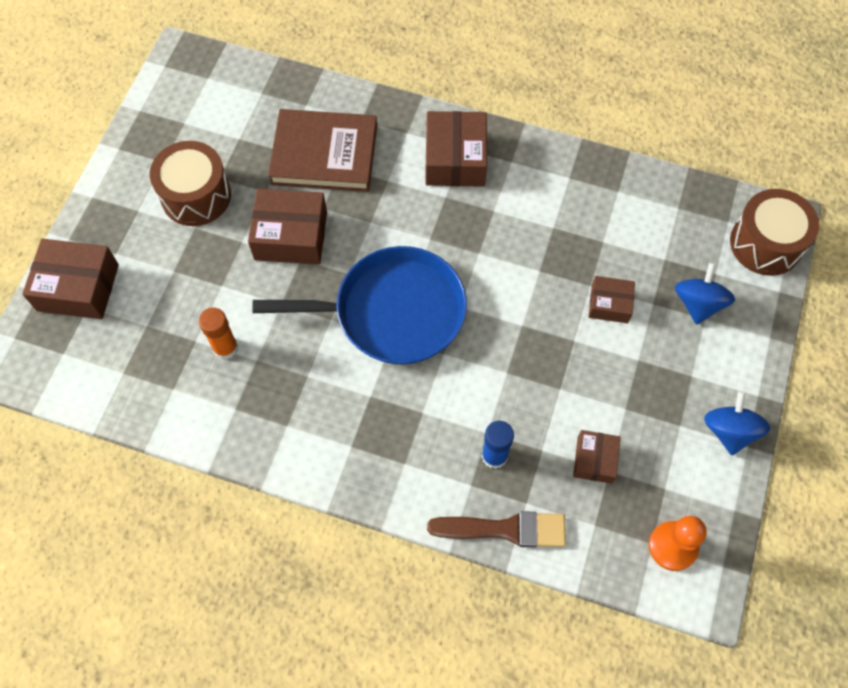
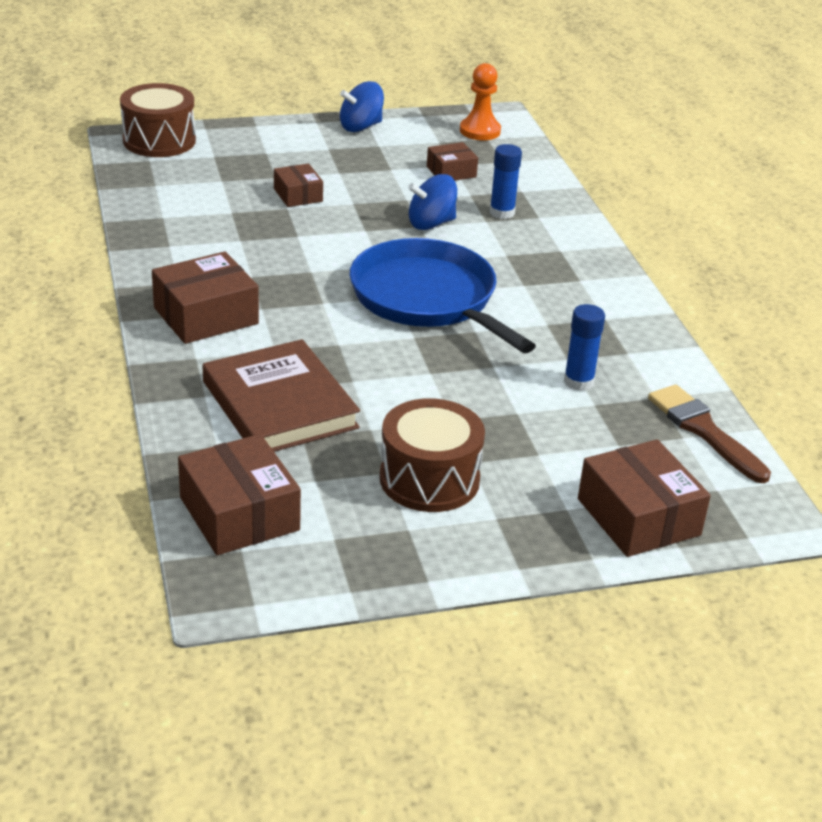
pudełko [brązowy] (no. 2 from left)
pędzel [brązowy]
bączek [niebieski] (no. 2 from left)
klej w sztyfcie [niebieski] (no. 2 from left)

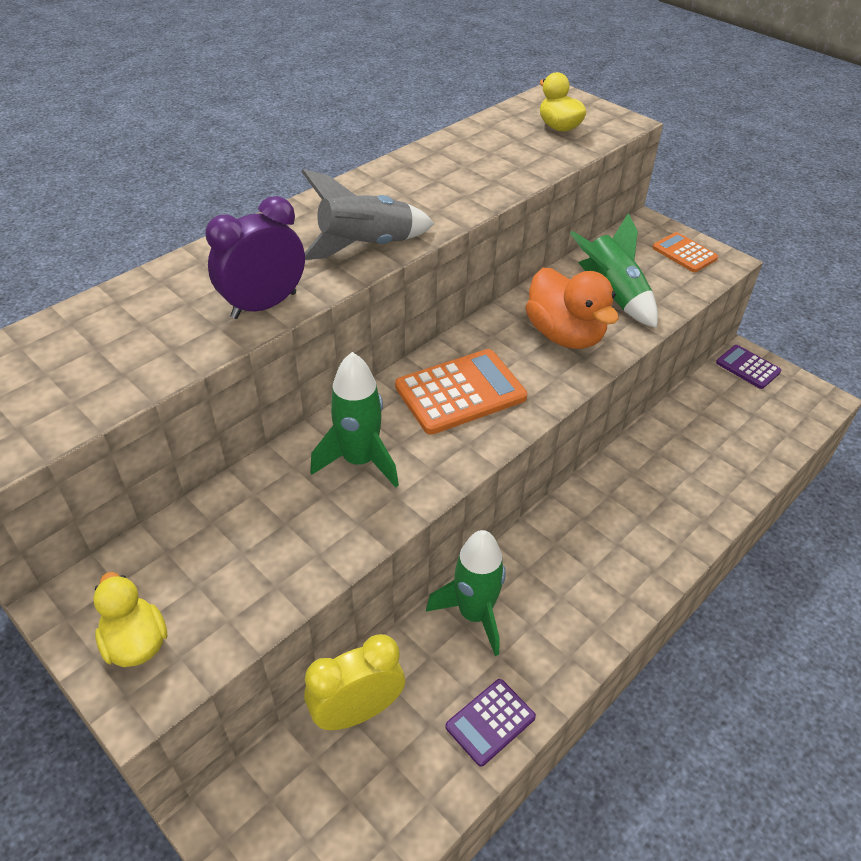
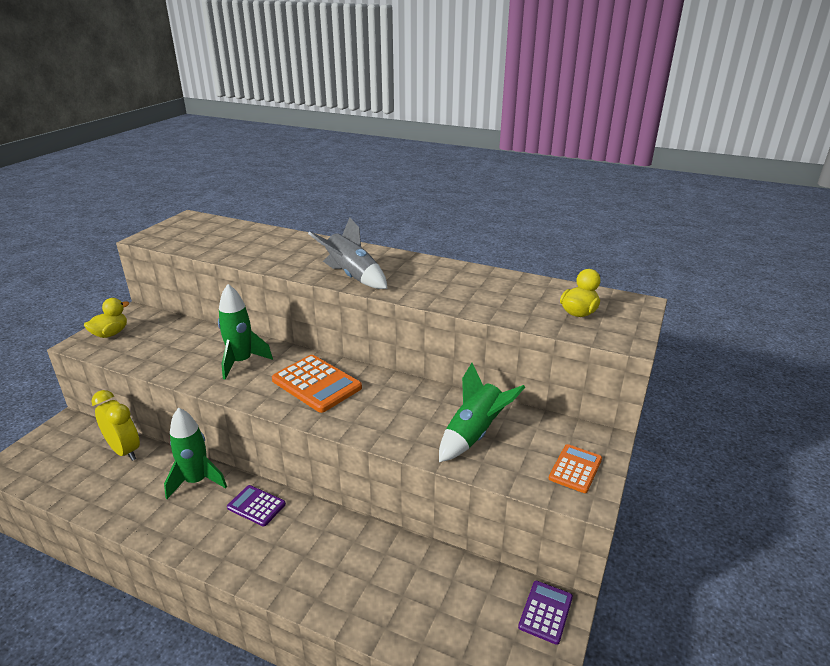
budzik [fioletowy]
kaczka [pomarańczowy]
kalkulator [fioletowy] (no. 1 from left)

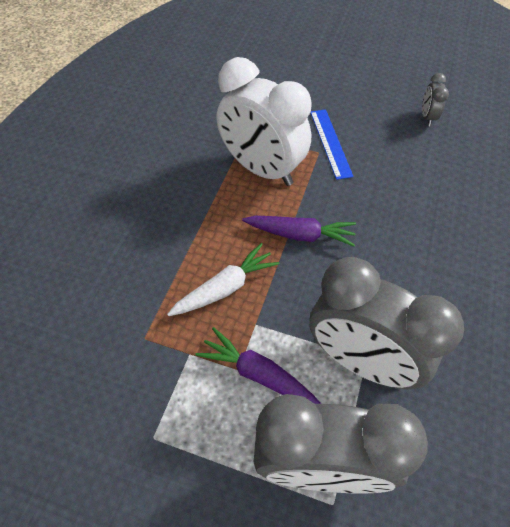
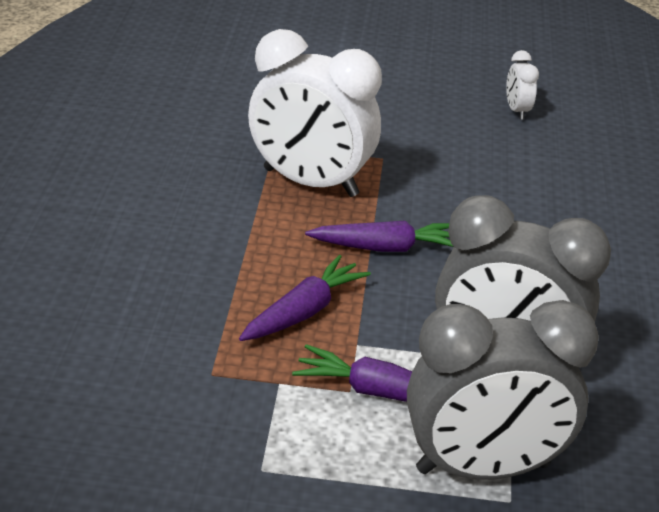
linijka [niebieski]
marchewka [fioletowy] (no. 1 from left)
budzik [biały] (no. 2 from left)

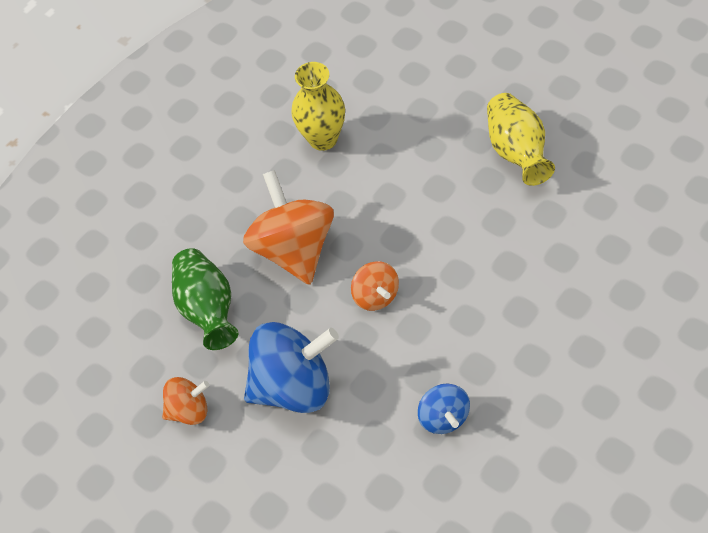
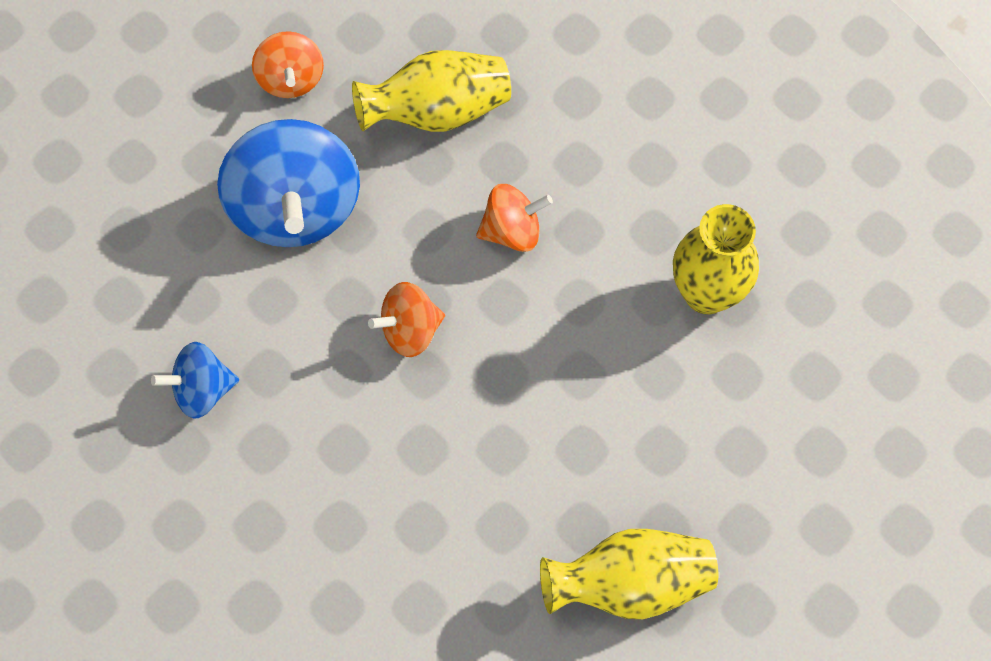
wazon [żółty] (no. 1 from left)
bączek [pomarańczowy] (no. 3 from left)

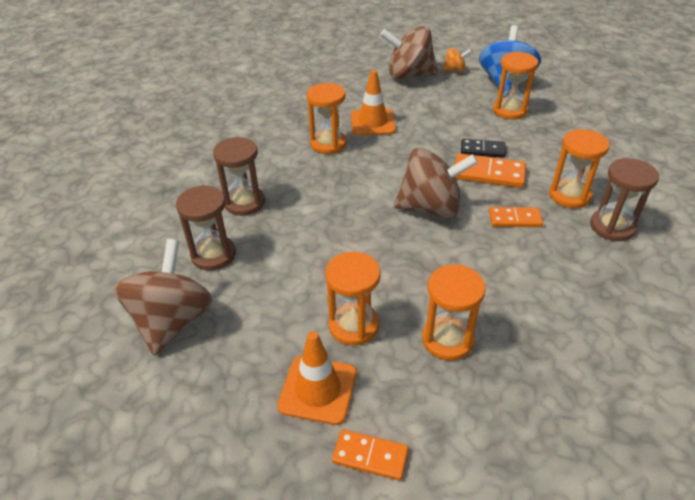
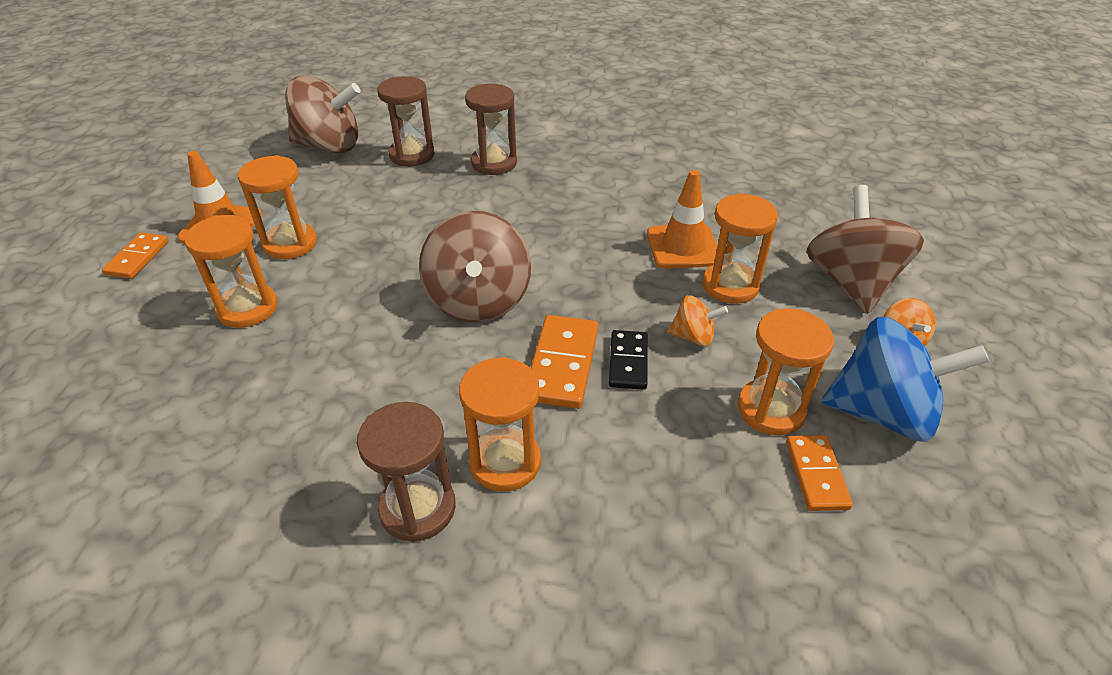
bączek [pomarańczowy] (no. 1 from left)
klepsydra [pomarańczowy] (no. 4 from left)
kostka domina [pomarańczowy] (no. 3 from left)

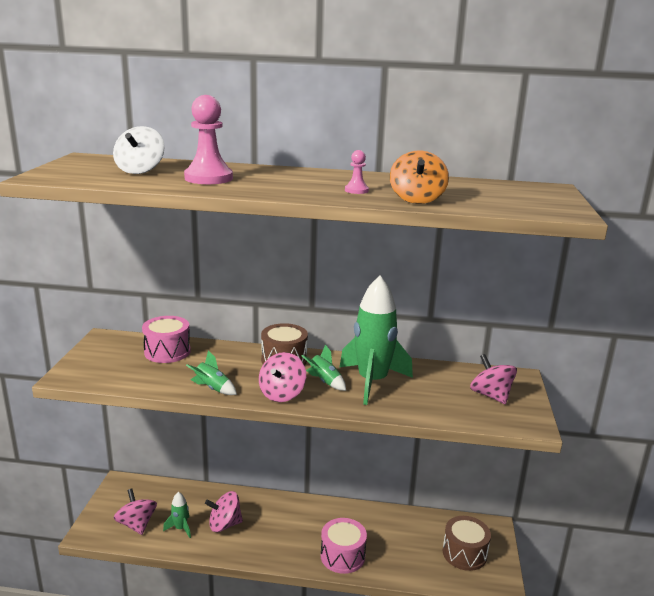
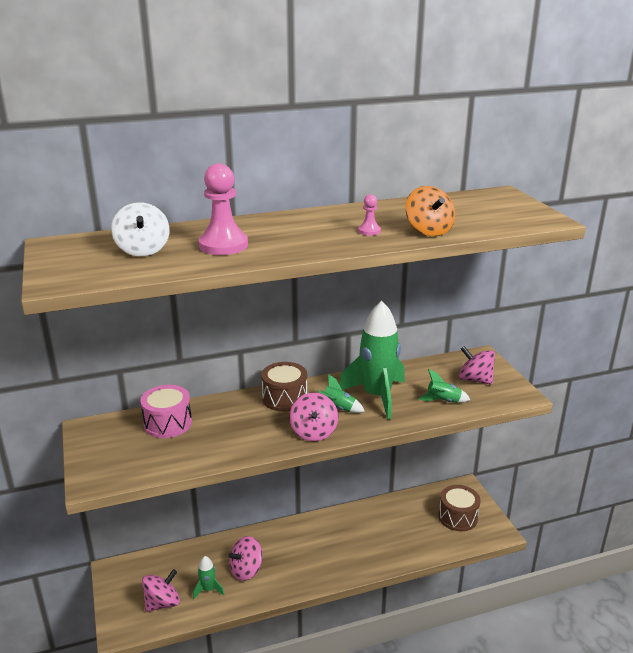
bęben [różowy] (no. 2 from left in the first image)
rakieta [zielony] (no. 4 from left)
bączek [różowy] (no. 1 from left)

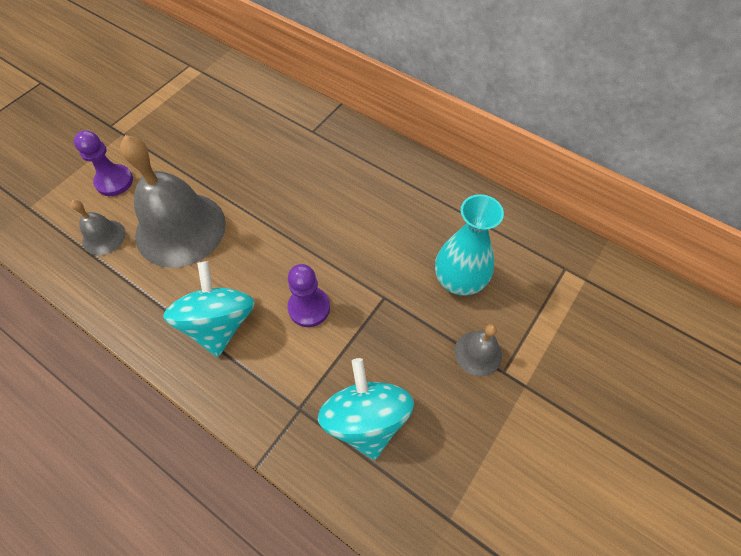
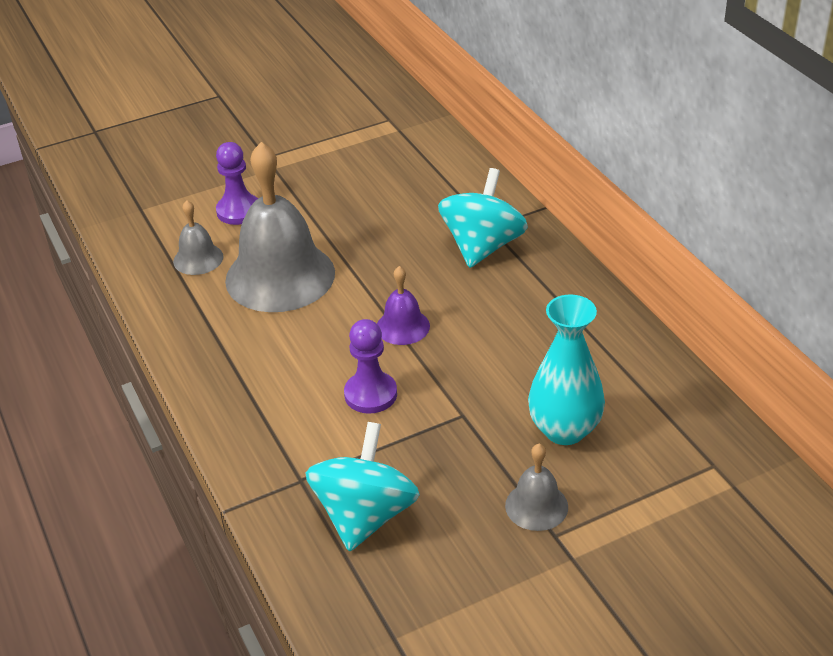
dzwonek [fioletowy]
bączek [turkusowy] (no. 2 from left)

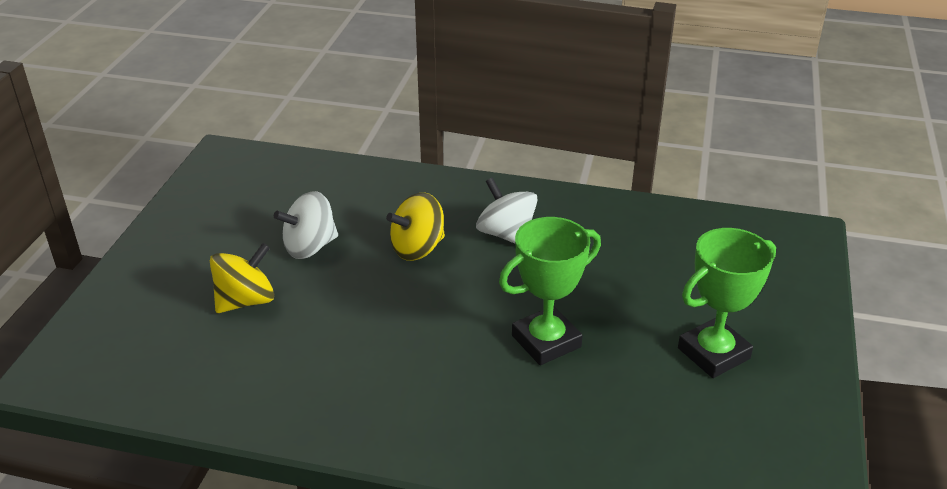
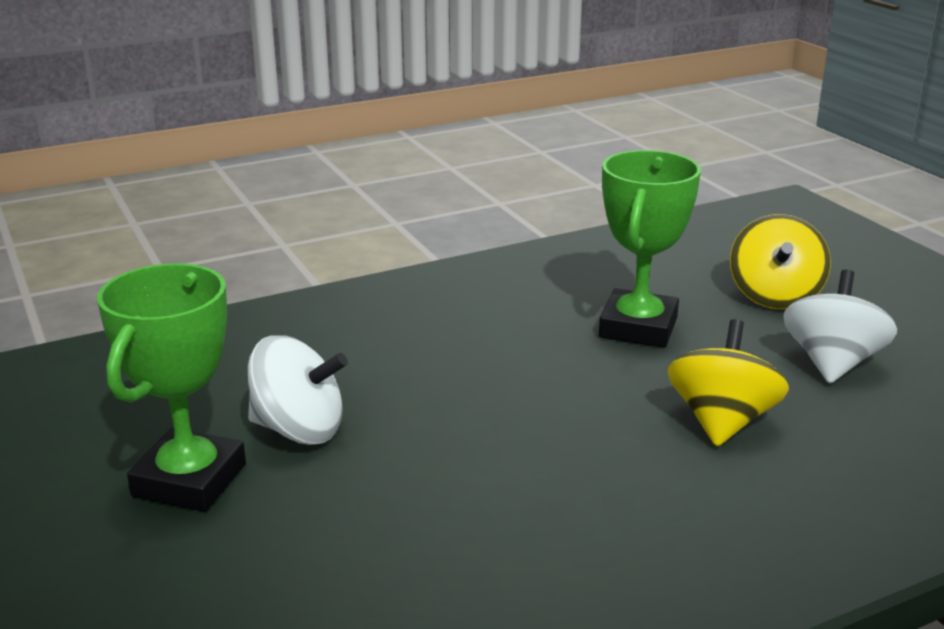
bączek [biały] (no. 1 from left)
puchar [zielony] (no. 2 from left)

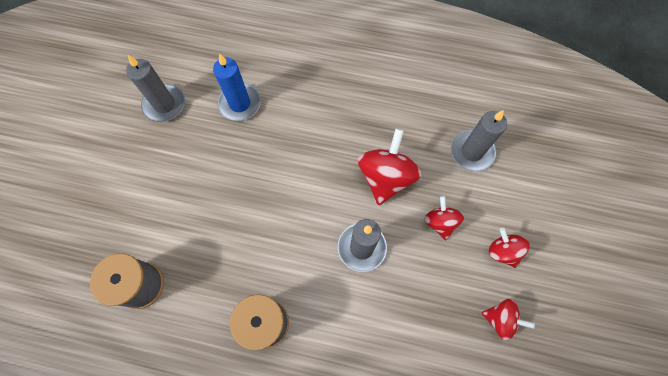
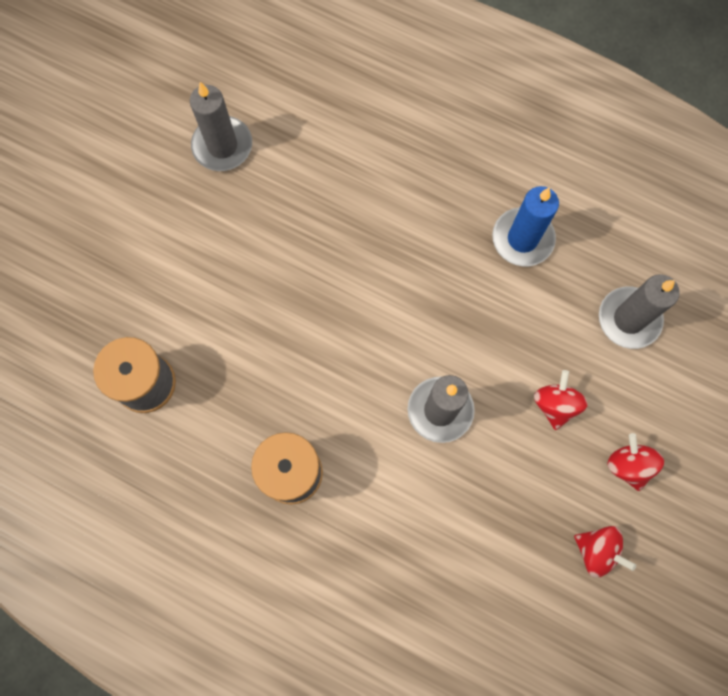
bączek [czerwony] (no. 1 from left in the first image)
świeca [niebieski]

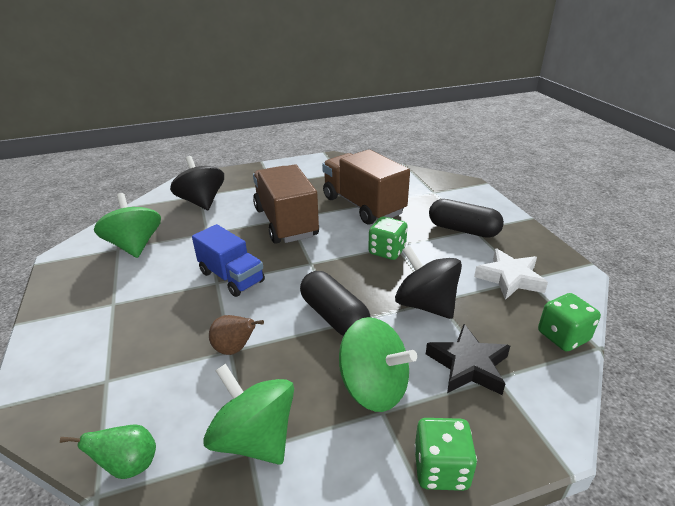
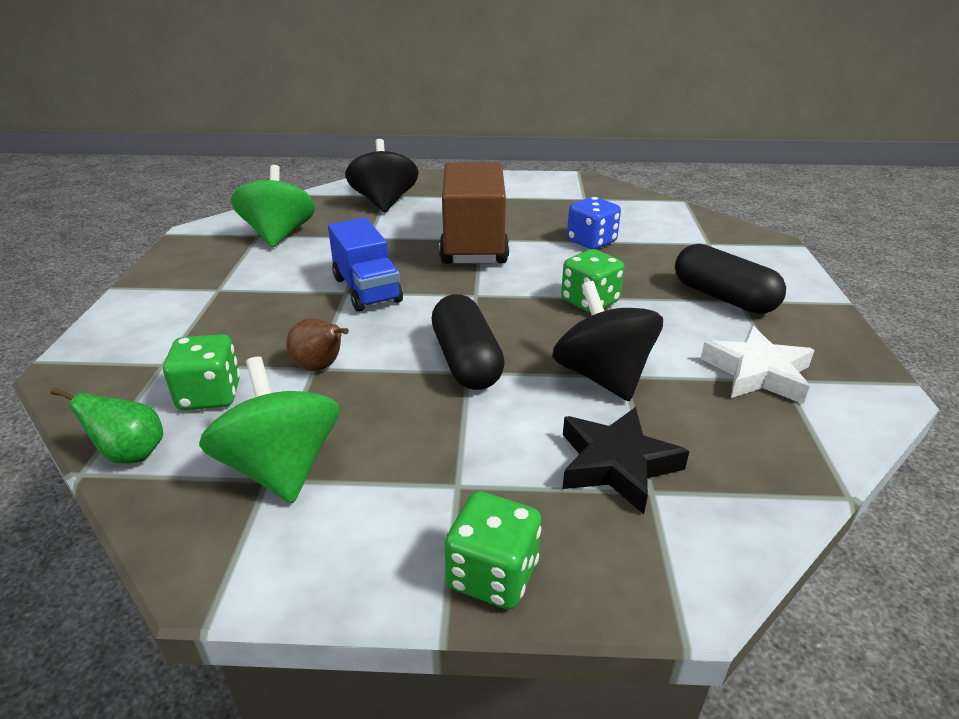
bączek [zielony] (no. 3 from left in the first image)
kostka do gry [zielony] (no. 1 from left)
kostka do gry [niebieski]

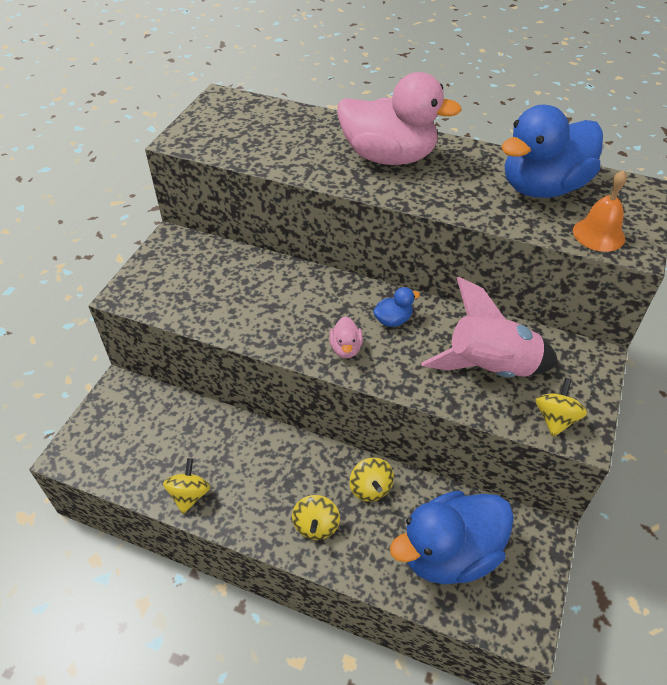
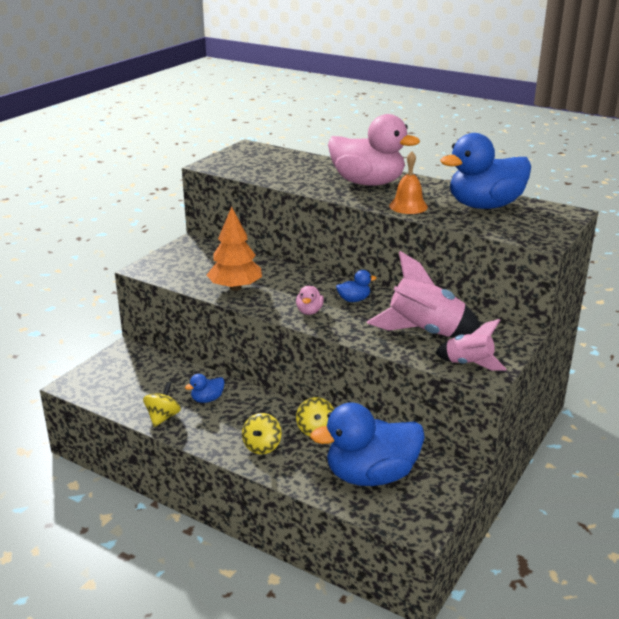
kaczka [niebieski] (no. 1 from left)
drzewko [pomarańczowy]
dzwonek [pomarańczowy]
rakieta [różowy] (no. 2 from left)

